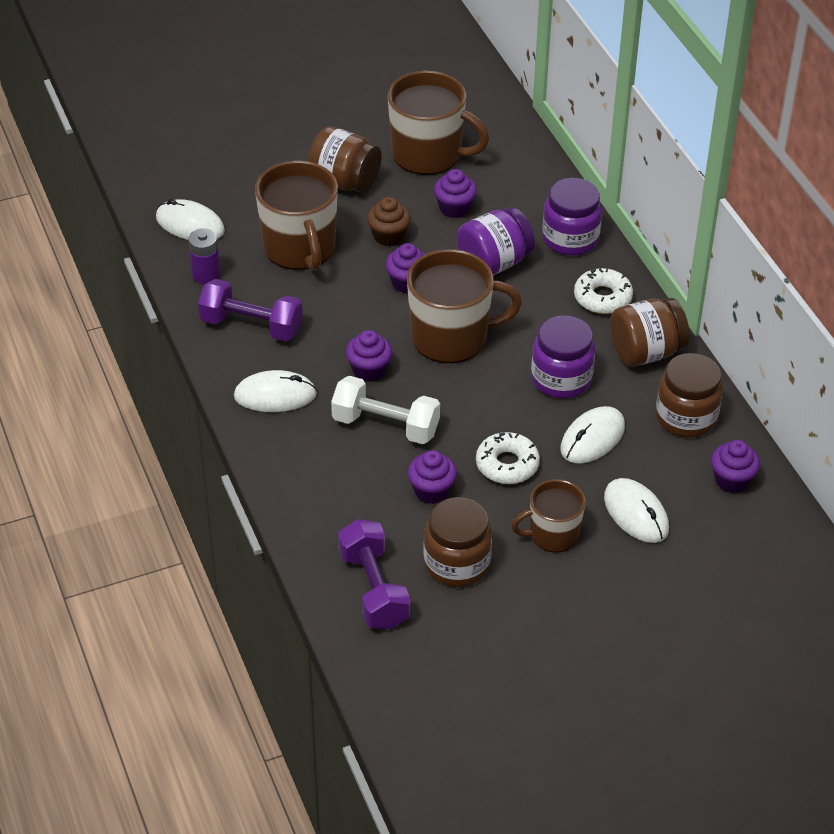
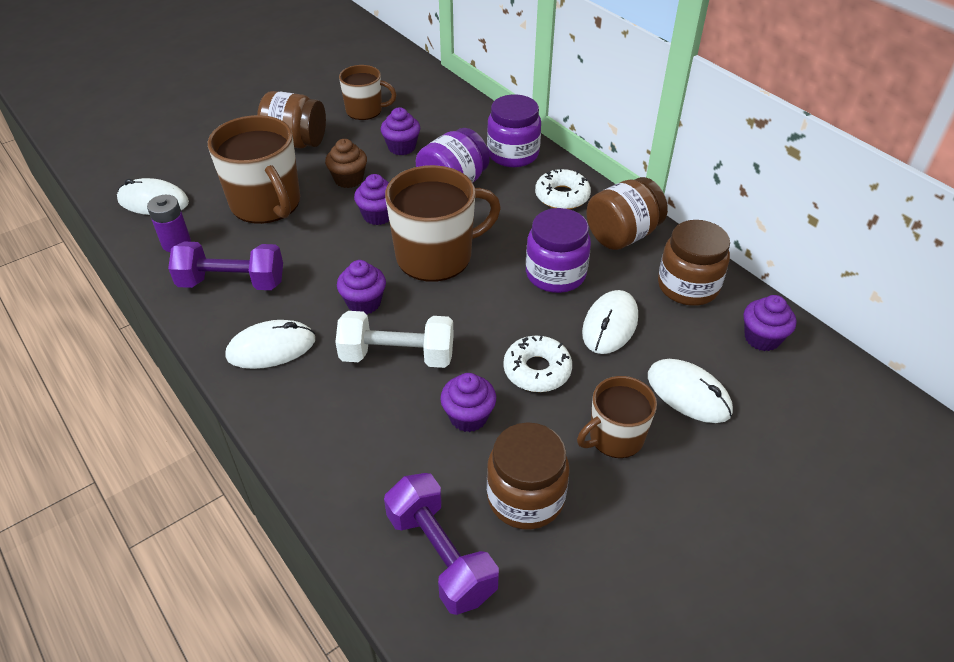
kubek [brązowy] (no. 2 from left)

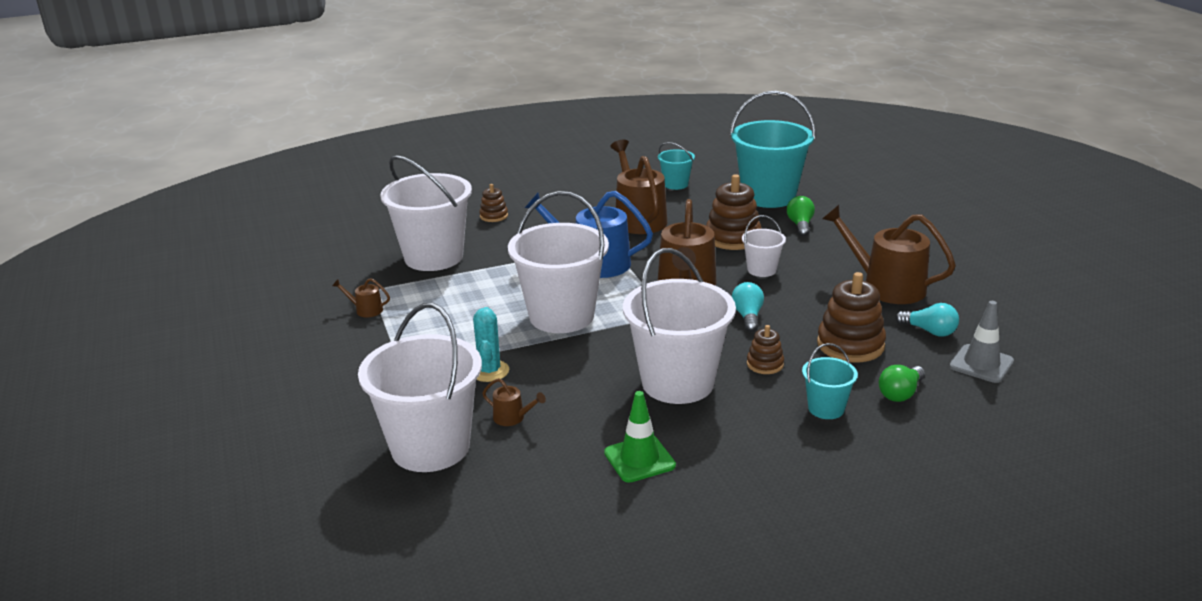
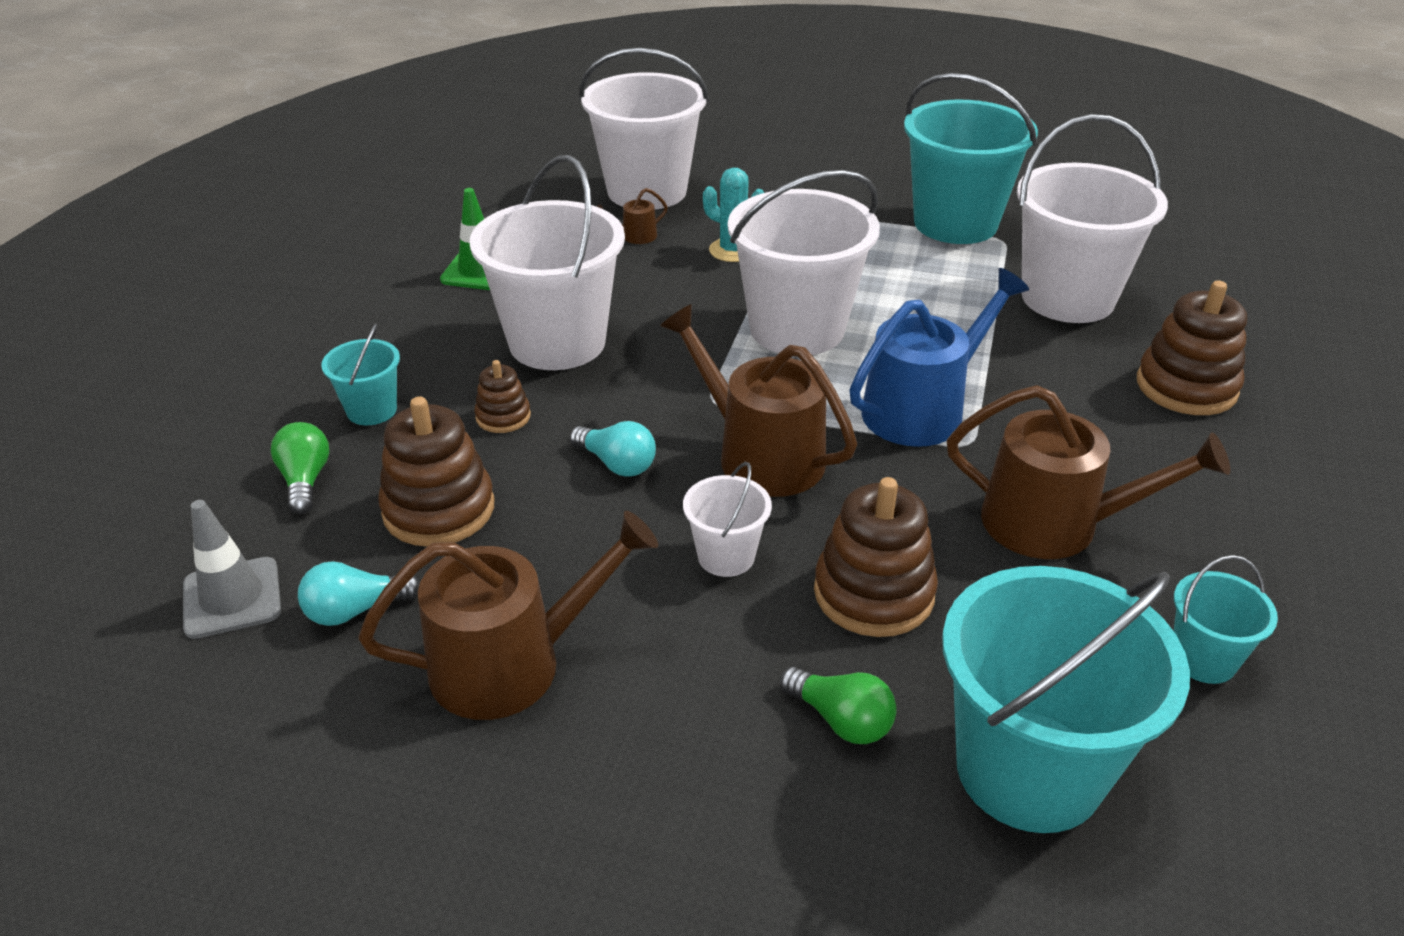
wiadro [turkusowy] (no. 2 from left)
zabawka nakładanka [brązowy] (no. 4 from left)

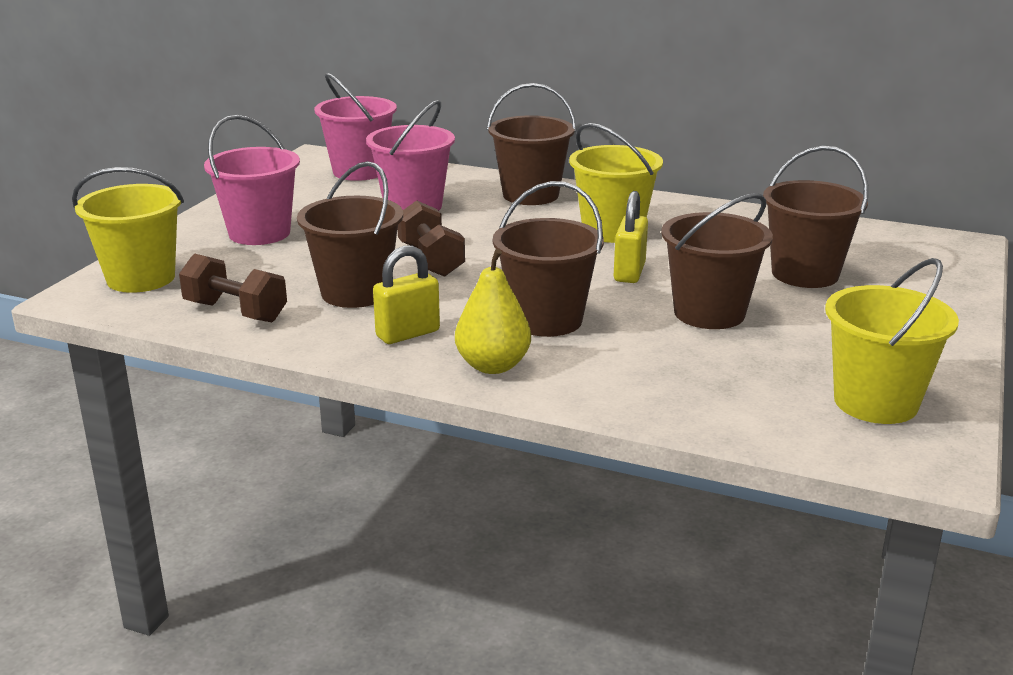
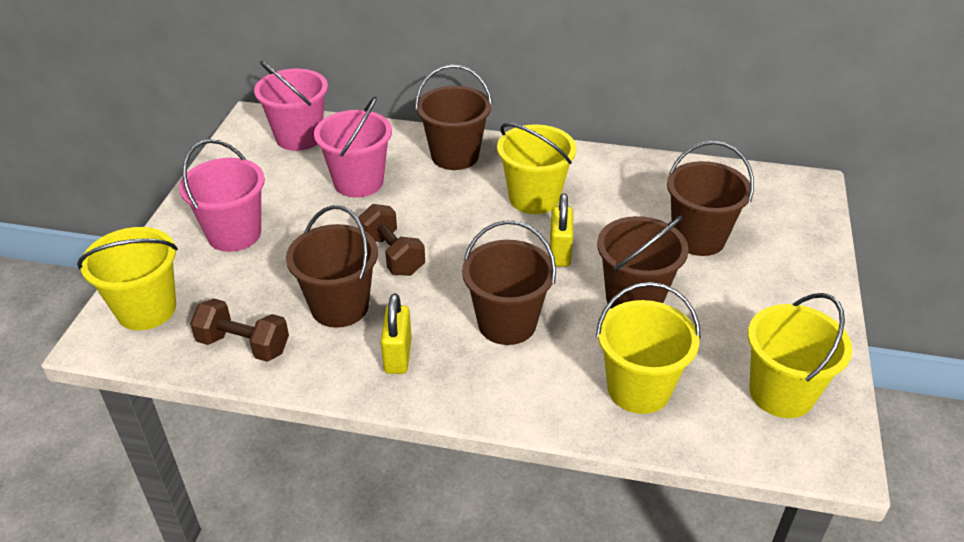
gruszka [żółty]
wiadro [żółty] (no. 3 from left)
kłódka [żółty] (no. 1 from left)

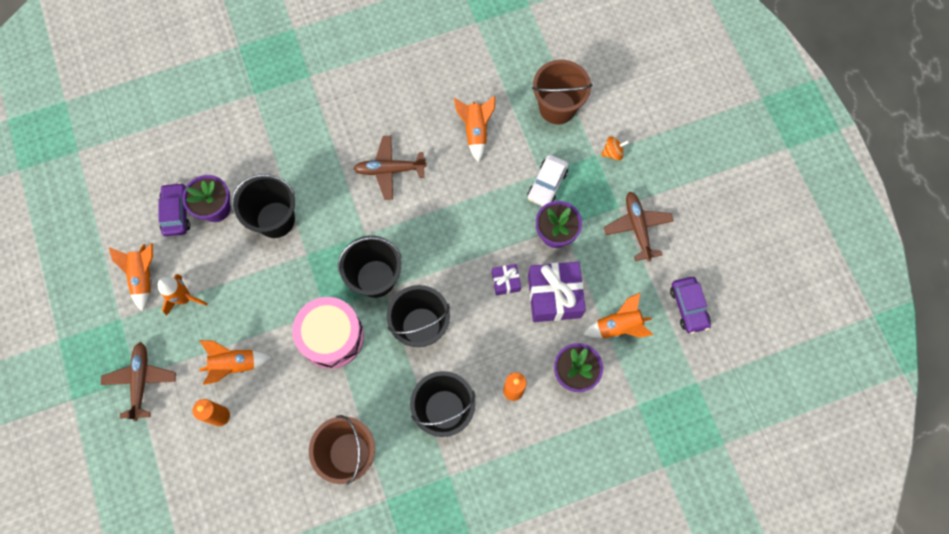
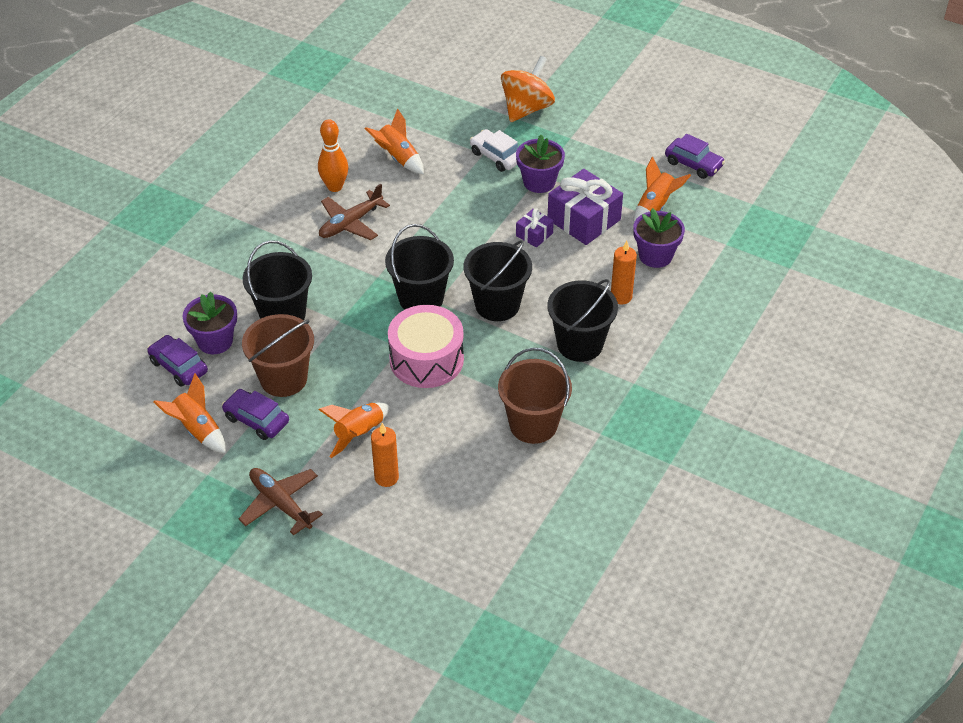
samolot [brązowy] (no. 3 from left in the first image)
kręgiel [pomarańczowy]
wiadro [brązowy] (no. 1 from left)
samochód [fioletowy] (no. 2 from left)
samochód [biały]
bączek [pomarańczowy]

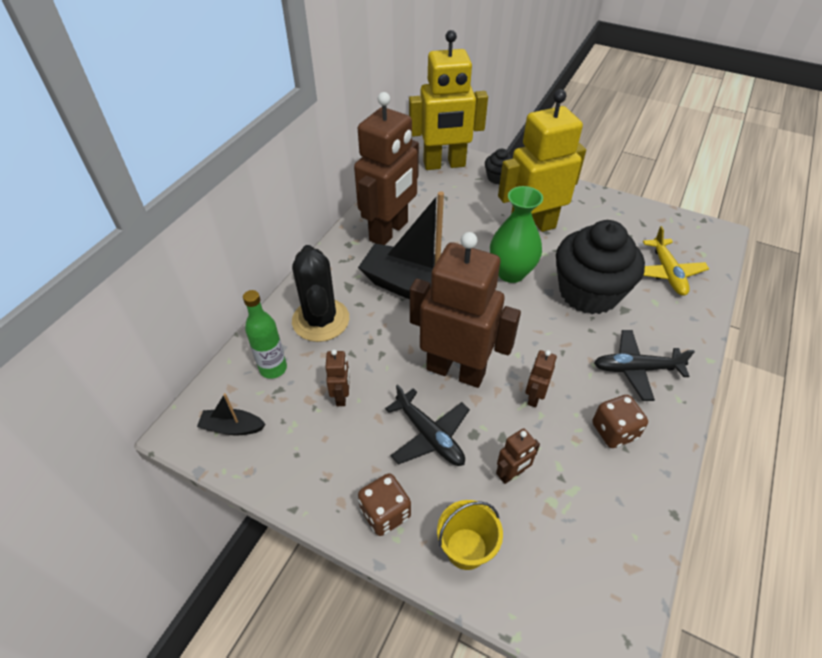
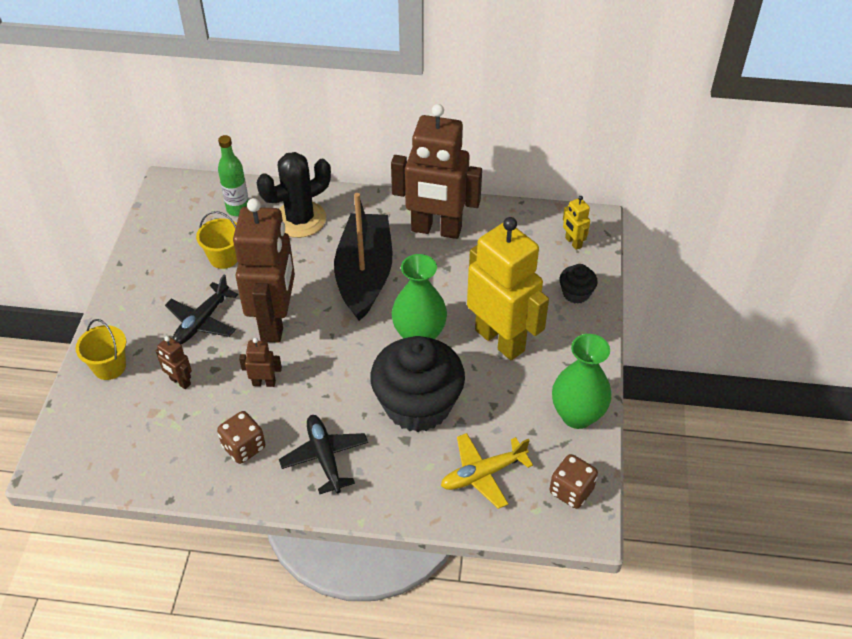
łódka [czarny] (no. 1 from left in the first image)
wazon [zielony] (no. 2 from left)
kostka do gry [brązowy] (no. 2 from left)
wiadro [żółty] (no. 2 from left)
robot [żółty] (no. 2 from left)

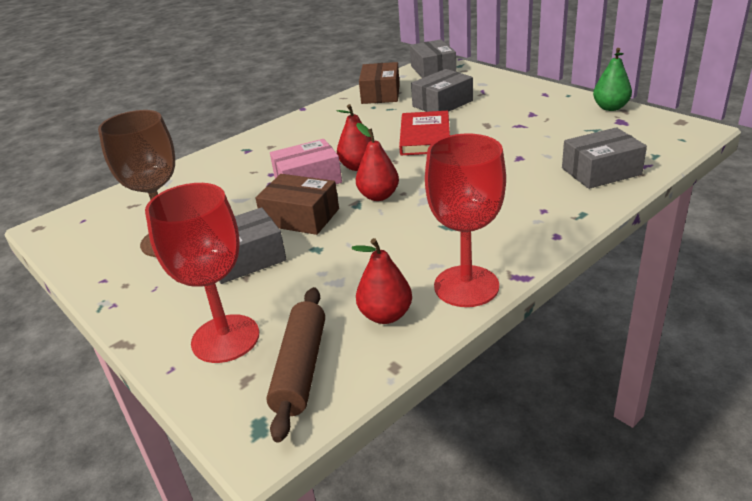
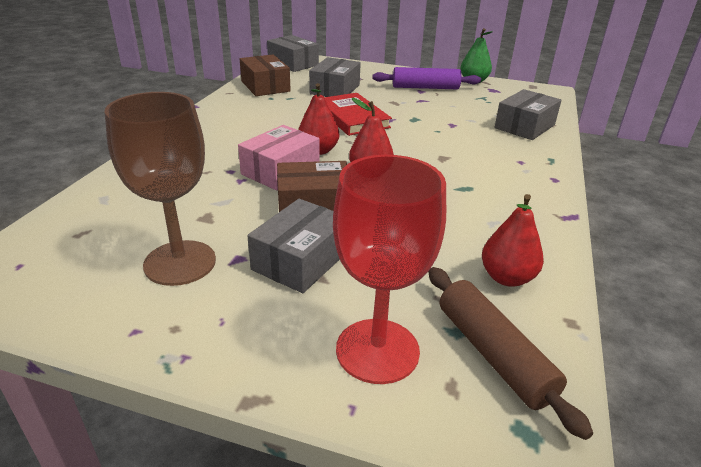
kielich [czerwony] (no. 2 from left in the first image)
wałek do ciasta [fioletowy]

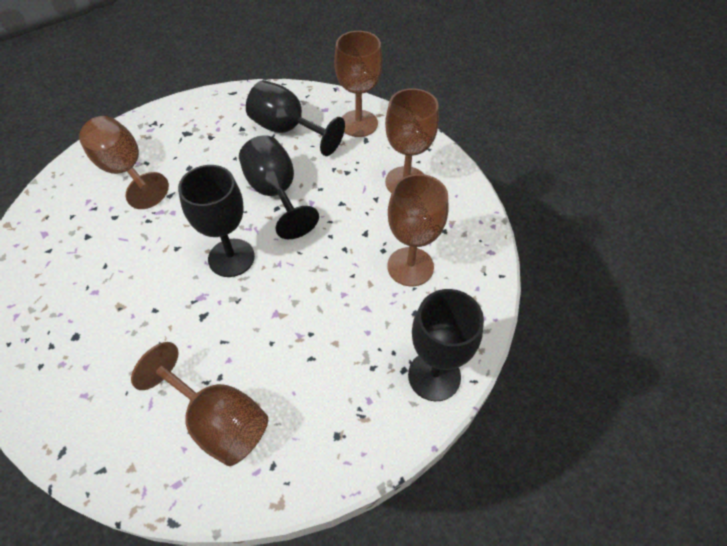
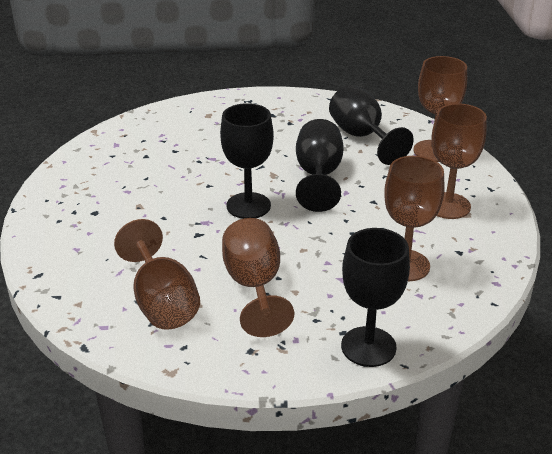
kielich [brązowy] (no. 2 from left)

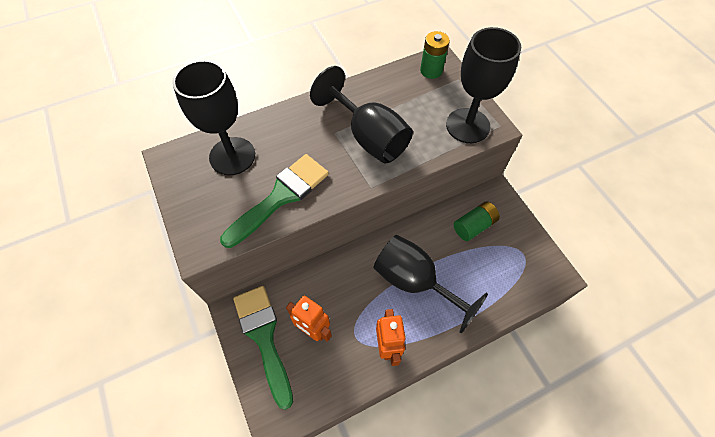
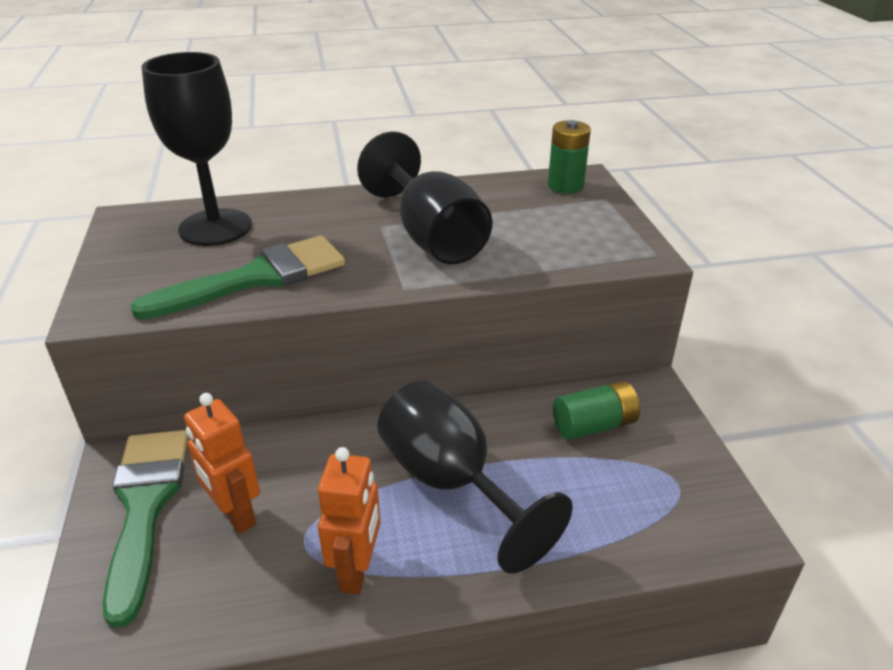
kielich [czarny] (no. 4 from left in the first image)

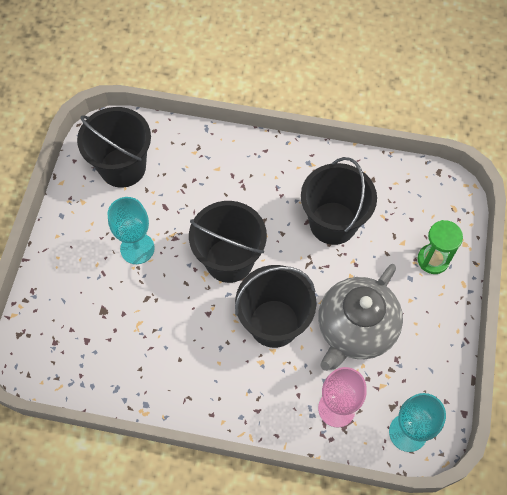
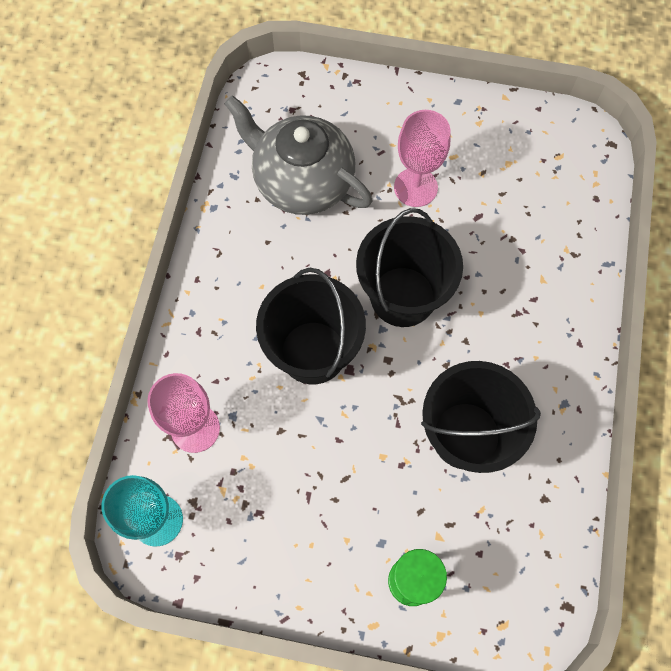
wiadro [czarny] (no. 1 from left in the first image)
imbryk [szary]
kielich [różowy] (no. 2 from left)

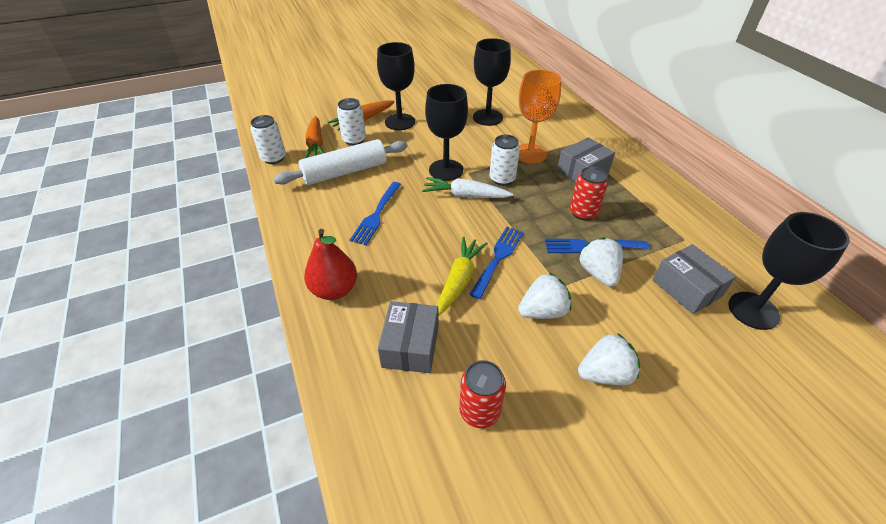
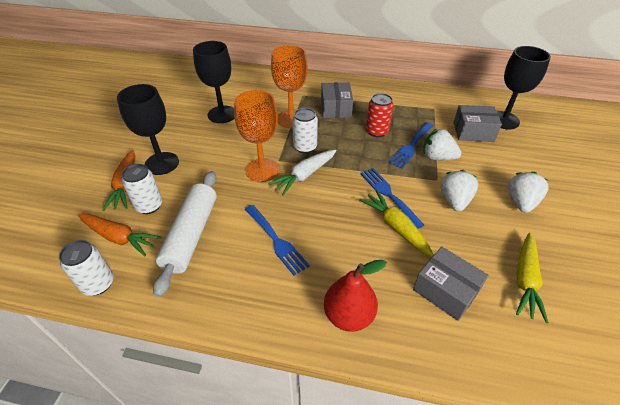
marchewka [żółty] (no. 2 from left)
kielich [pomarańczowy] (no. 1 from left)

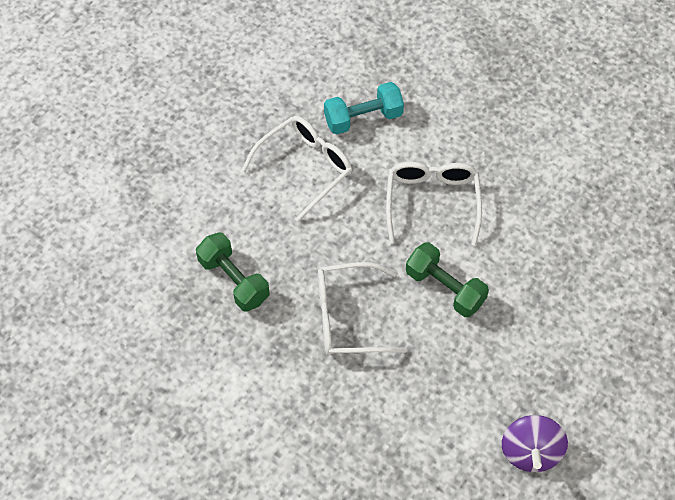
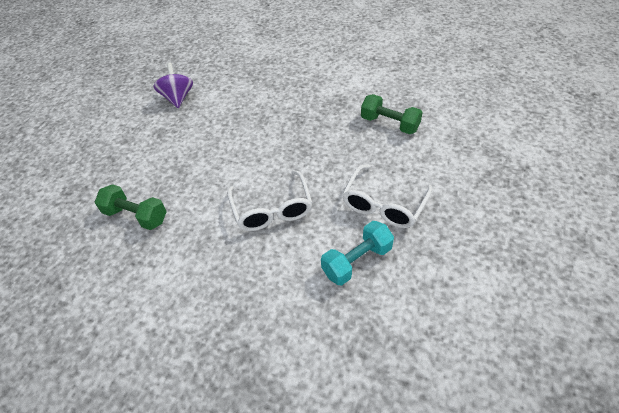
okulary [biały] (no. 2 from left in the first image)
hantel [zielony] (no. 1 from left)

